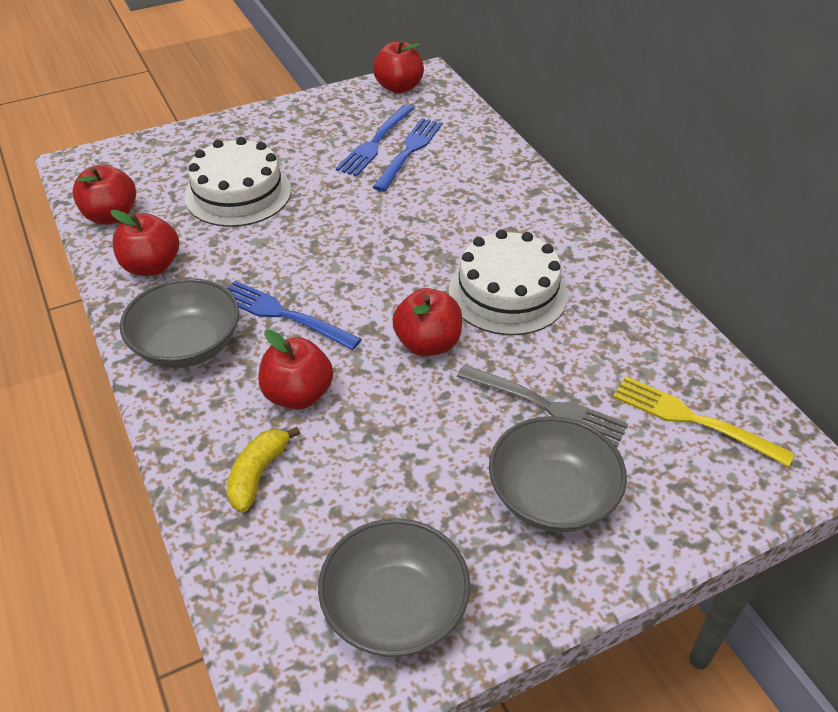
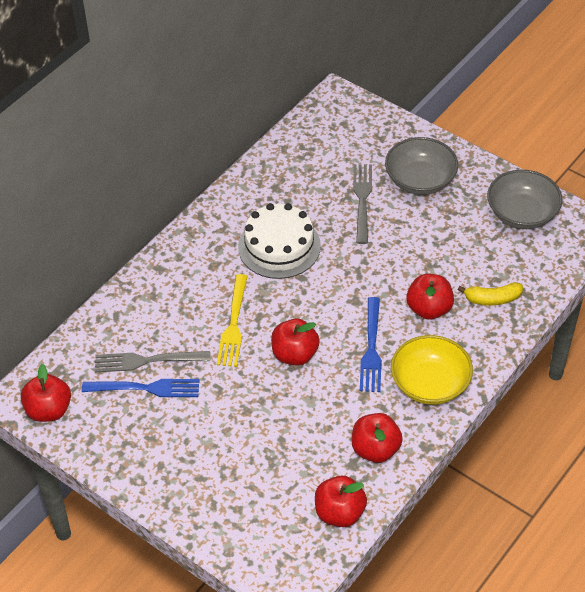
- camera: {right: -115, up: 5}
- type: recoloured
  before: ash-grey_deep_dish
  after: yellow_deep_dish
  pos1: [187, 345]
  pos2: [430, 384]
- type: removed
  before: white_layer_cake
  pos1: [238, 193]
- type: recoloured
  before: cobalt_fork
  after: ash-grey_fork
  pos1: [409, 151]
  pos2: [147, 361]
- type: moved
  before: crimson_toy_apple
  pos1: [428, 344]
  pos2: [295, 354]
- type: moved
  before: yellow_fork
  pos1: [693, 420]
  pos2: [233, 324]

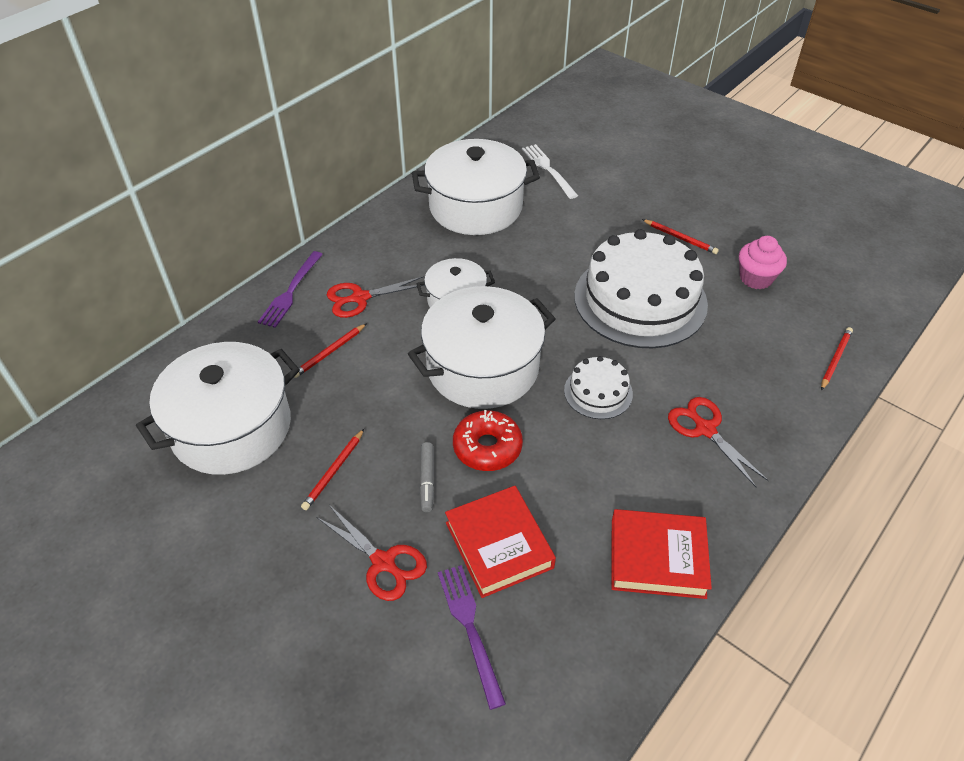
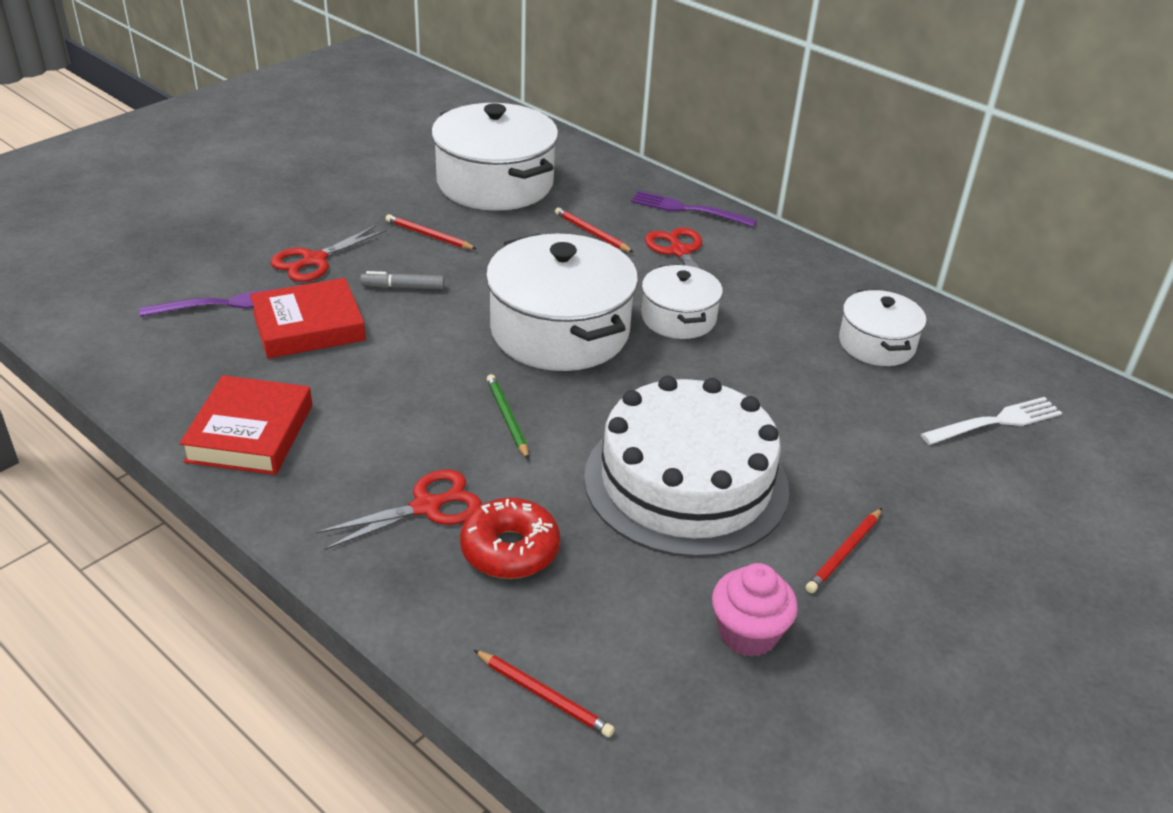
- camera: {right: 90, up: -10}
- type: resized
  before: white_pot
  pos1: [475, 207]
  pos2: [876, 344]
  scale: 0.56
- type: moved
  before: crimson_donut
  pos1: [487, 447]
  pos2: [510, 549]
- type: replaced
  before: white_layer_cake
  after: emerald_pencil
  pos1: [598, 392]
  pos2: [507, 418]

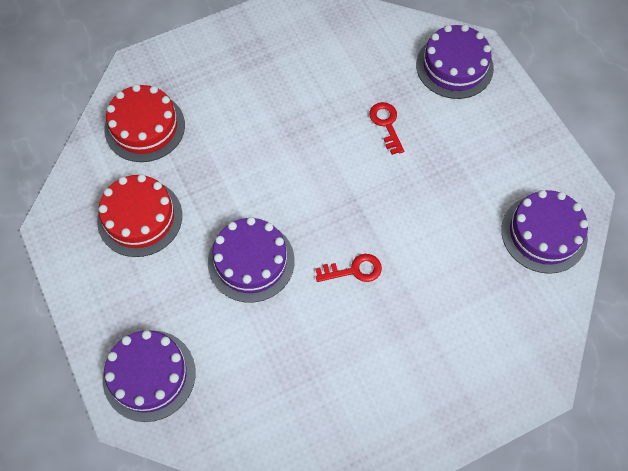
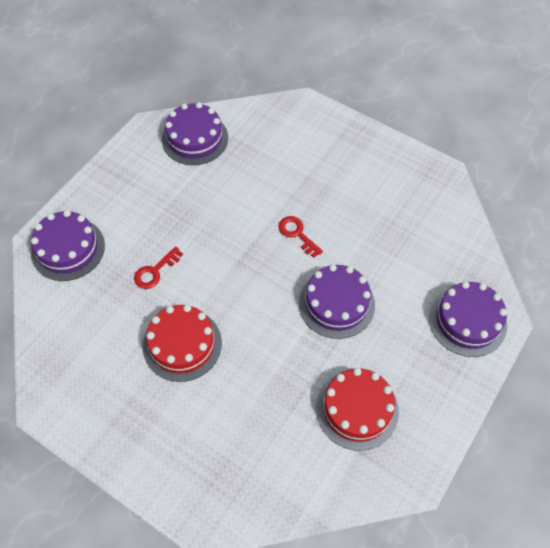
- camera: {right: -120, up: -5}
- type: moved
  before: crimson_layer_cake
  pos1: [145, 127]
  pos2: [182, 344]

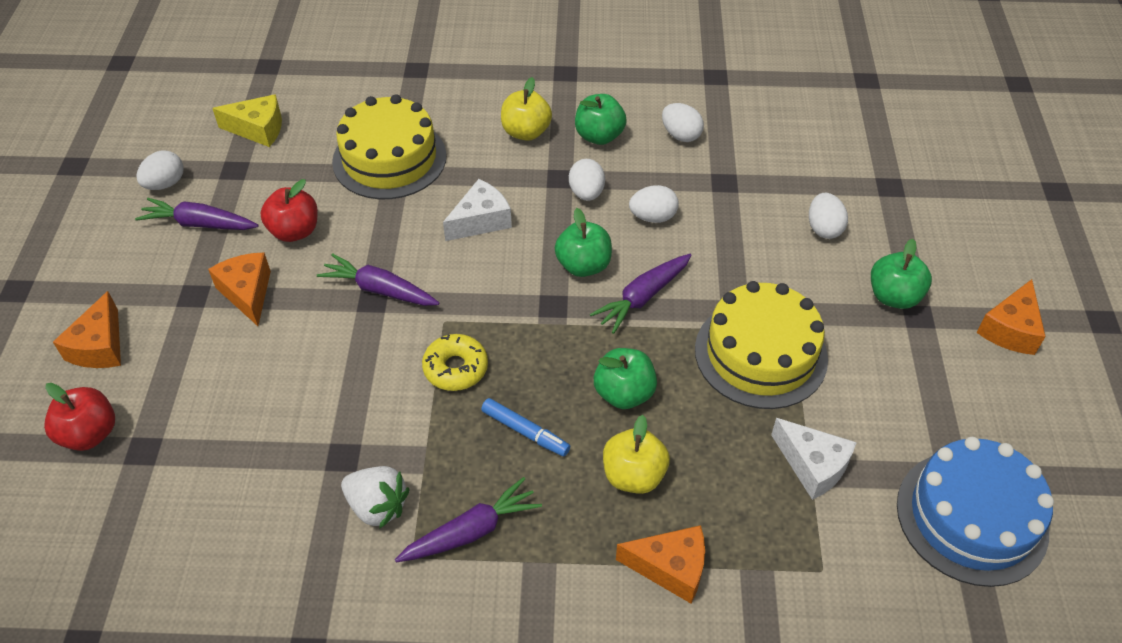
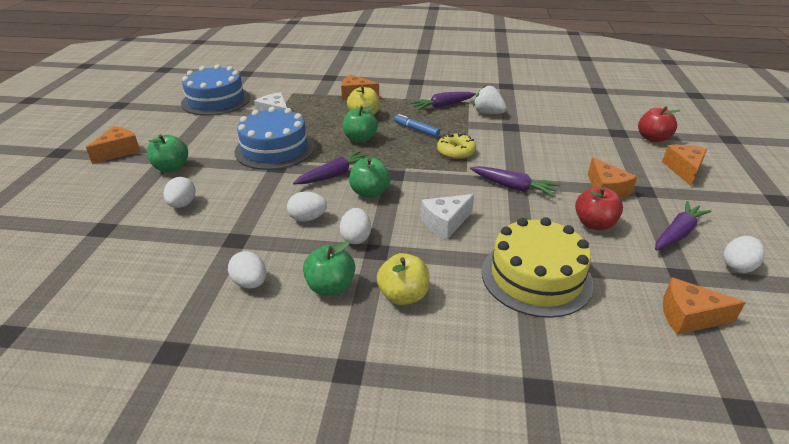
- camera: {right: -175, up: -15}
- type: turned
  before: purple_root_vegetable
  pos1: [199, 224]
  pos2: [677, 233]
  turn: -60
- type: recoloured
  before: yellow_cheese_wedge
  after: bright_orange_cheese_wedge
  pos1: [258, 129]
  pos2: [689, 316]
- type: recoloured
  before: yellow_layer_cake
  after: cobalt_layer_cake
  pos1: [760, 354]
  pos2: [274, 149]

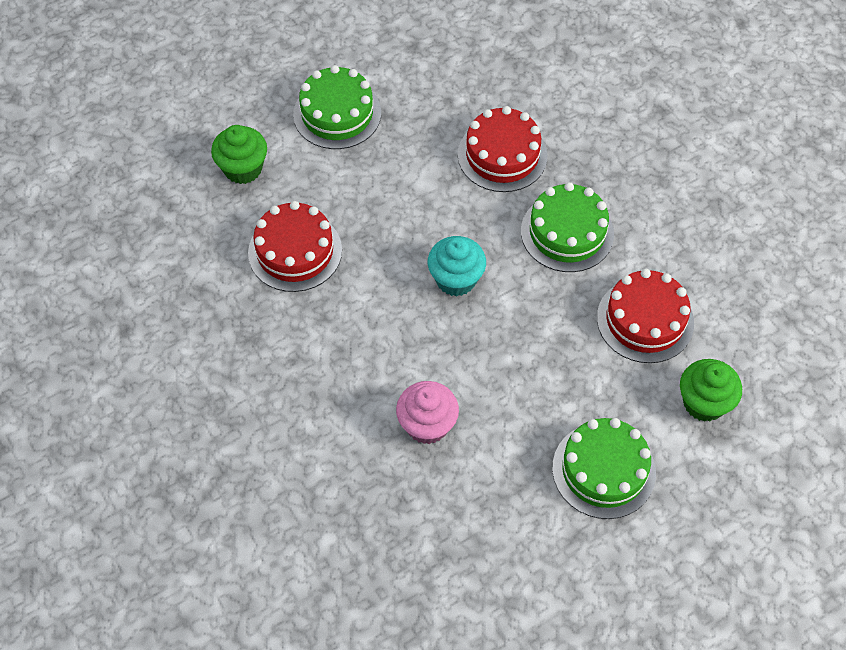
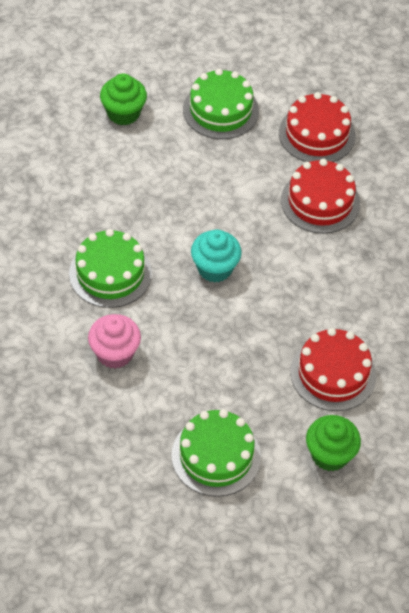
- camera: {right: 30, up: -5}
- type: moved
  before: crimson_layer_cake
  pos1: [295, 251]
  pos2: [317, 134]
- type: moved
  before: emerald_layer_cake
  pos1: [567, 232]
  pos2: [110, 273]

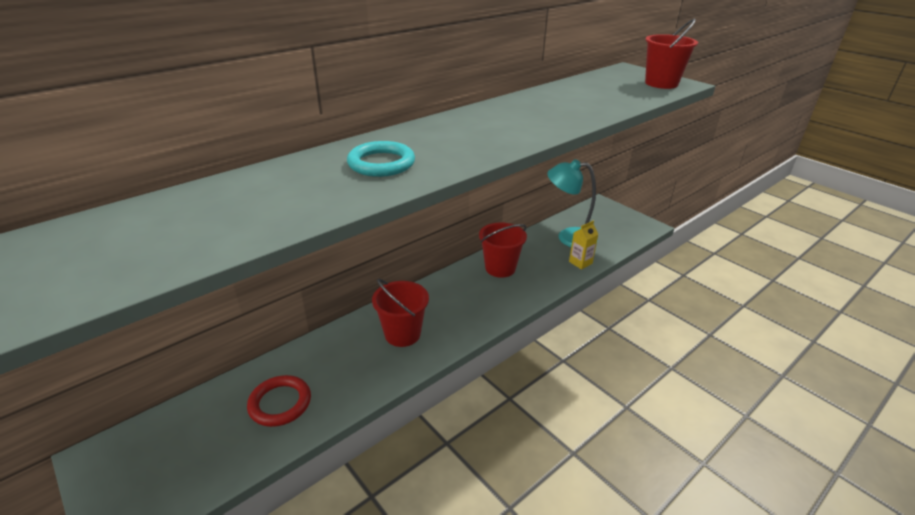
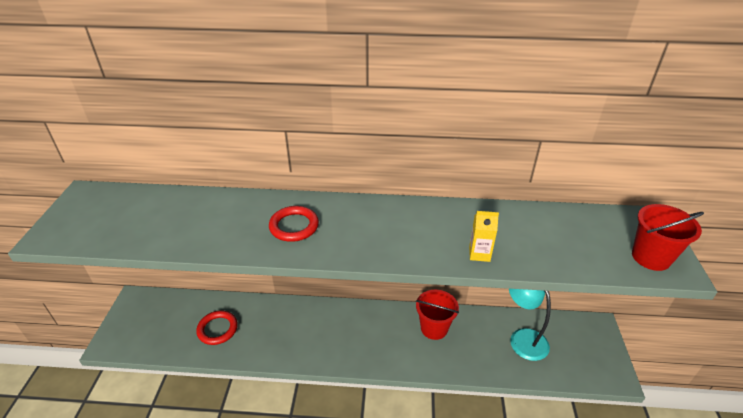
- camera: {right: 45, up: 5}
- type: recoloured
  before: aqua_torus
  after: crimson_torus
  pos1: [381, 163]
  pos2: [294, 226]
- type: removed
  before: crimson_bucket
  pos1: [402, 334]
- type: moved
  before: yellow_juice_carton
  pos1: [580, 262]
  pos2: [479, 254]

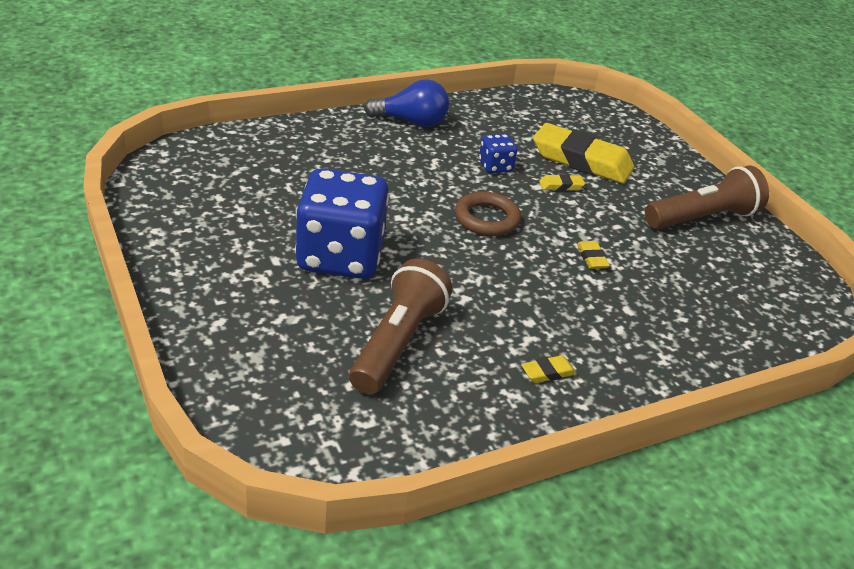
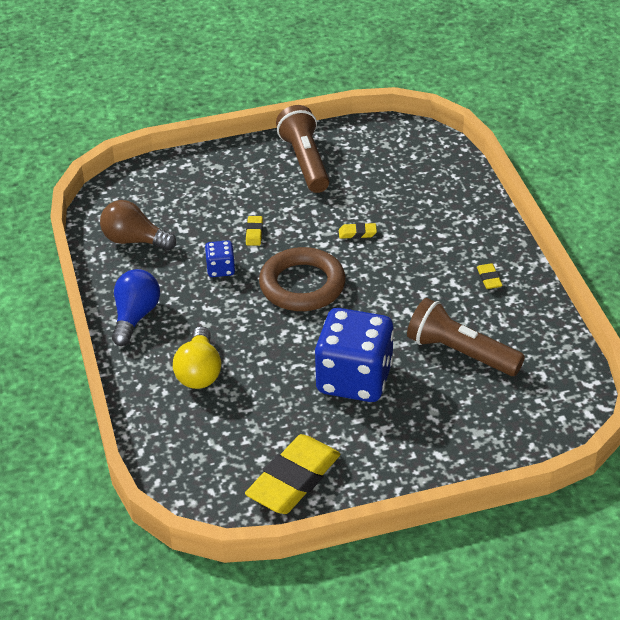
- camera: {right: -75, up: 5}
- type: resized
  before: brown_torus
  pos1: [486, 219]
  pos2: [302, 285]
  scale: 1.51
- type: moved
  before: yellow_gum_eraser
  pos1: [581, 160]
  pos2: [293, 480]
- type: added
  after: brown_lightbulb
  pos2: [134, 240]
- type: added
  after: yellow_lightbulb
  pos2: [199, 372]

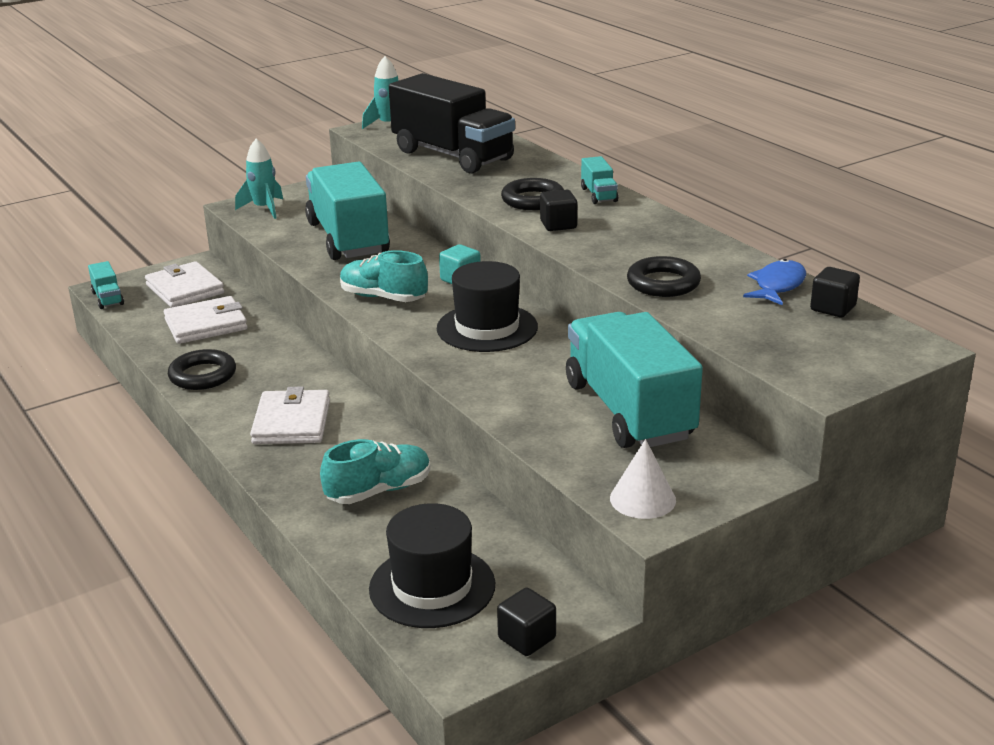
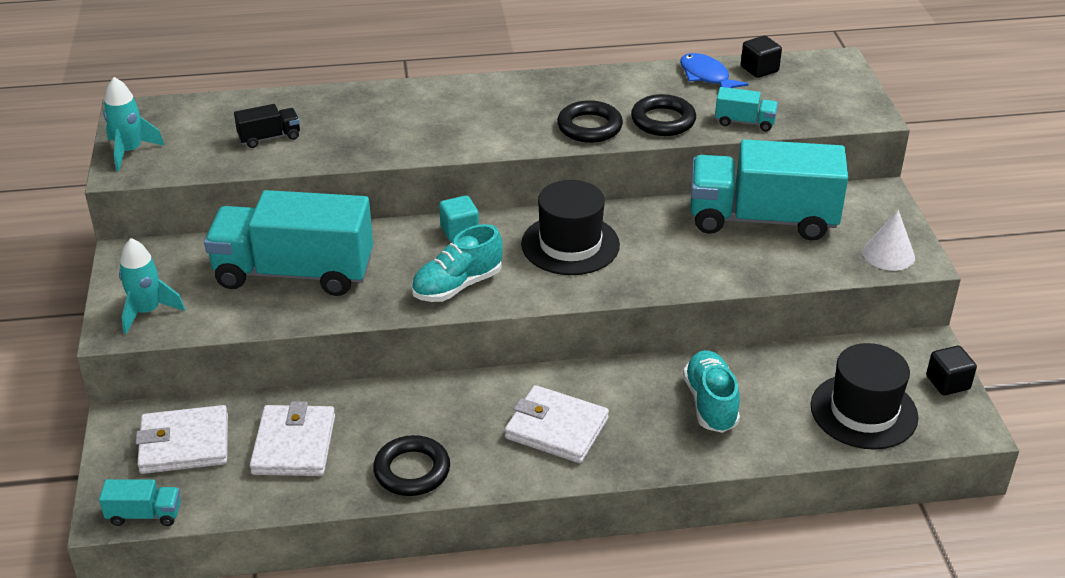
- camera: {right: -65, up: 10}
- type: resized
  before: ebony_truck
  pos1: [453, 155]
  pos2: [269, 138]
  scale: 0.41
- type: moved
  before: ebony_torus
  pos1: [533, 200]
  pos2: [589, 127]
- type: removed
  before: ebony_block
  pos1: [558, 225]
- type: moved
  before: aqua_truck
  pos1: [598, 195]
  pos2: [744, 122]

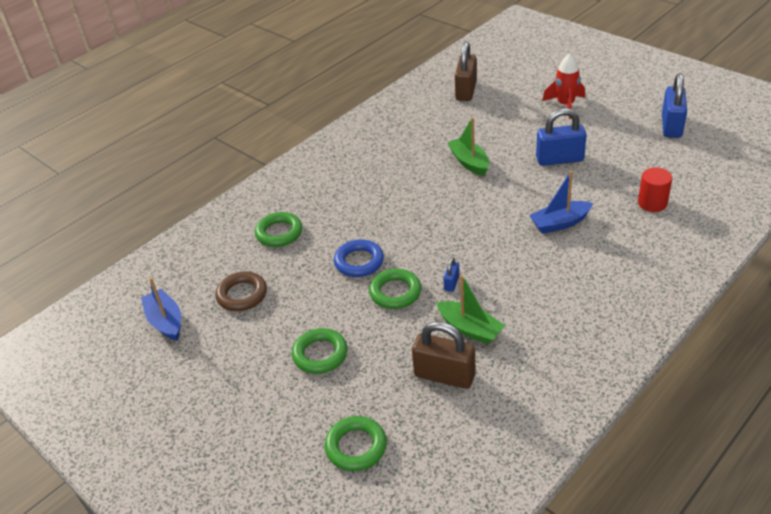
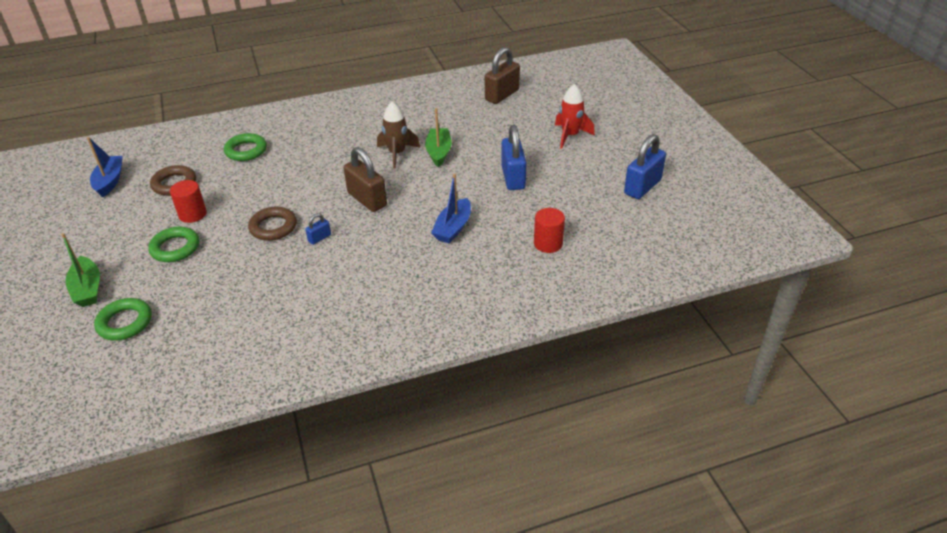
- camera: {right: 25, up: 0}
- type: removed
  before: cobalt_torus
  pos1: [359, 262]
- type: recoloured
  before: emerald_torus
  after: brown_torus
  pos1: [395, 292]
  pos2: [273, 227]
- type: moved
  before: brown_padlock
  pos1: [444, 375]
  pos2: [367, 199]
- type: moved
  before: emerald_toy_boat
  pos1: [470, 329]
  pos2: [88, 289]
- type: turned
  before: cobalt_toy_boat
  pos1: [560, 223]
  pos2: [453, 228]
  turn: -75
- type: turned
  before: cobalt_padlock
  pos1: [559, 159]
  pos2: [513, 177]
  turn: 60
- type: added
  after: crimson_cylinder_shape
  pos2: [192, 214]
- type: added
  after: brown_rocket
  pos2: [397, 153]

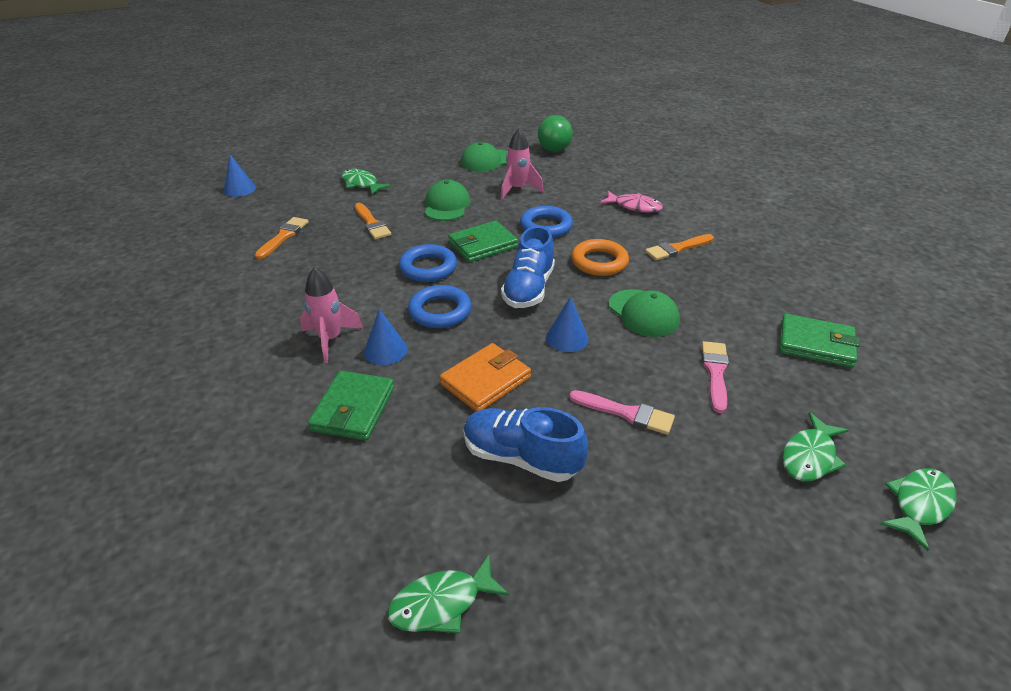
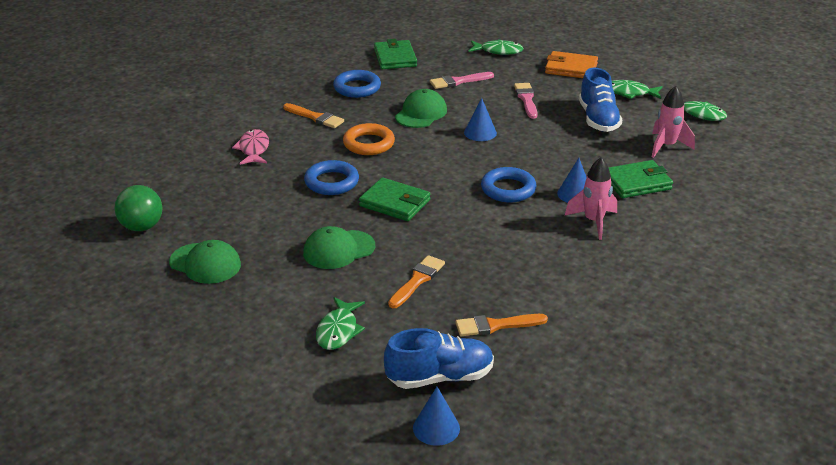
- camera: {right: -120, up: -5}
- type: moved
  before: cobalt_torus
  pos1: [428, 268]
  pos2: [357, 88]
- type: moved
  before: bright_orange_billfold
  pos1: [485, 381]
  pos2: [571, 68]
- type: moved
  before: pink_rocket
  pos1: [518, 189]
  pos2: [666, 146]
- type: moved
  before: cobalt_shoe
  pos1: [528, 289]
  pos2: [440, 377]
- type: moved
  before: emerald_toy_fish
  pos1: [919, 505]
  pos2: [630, 93]

